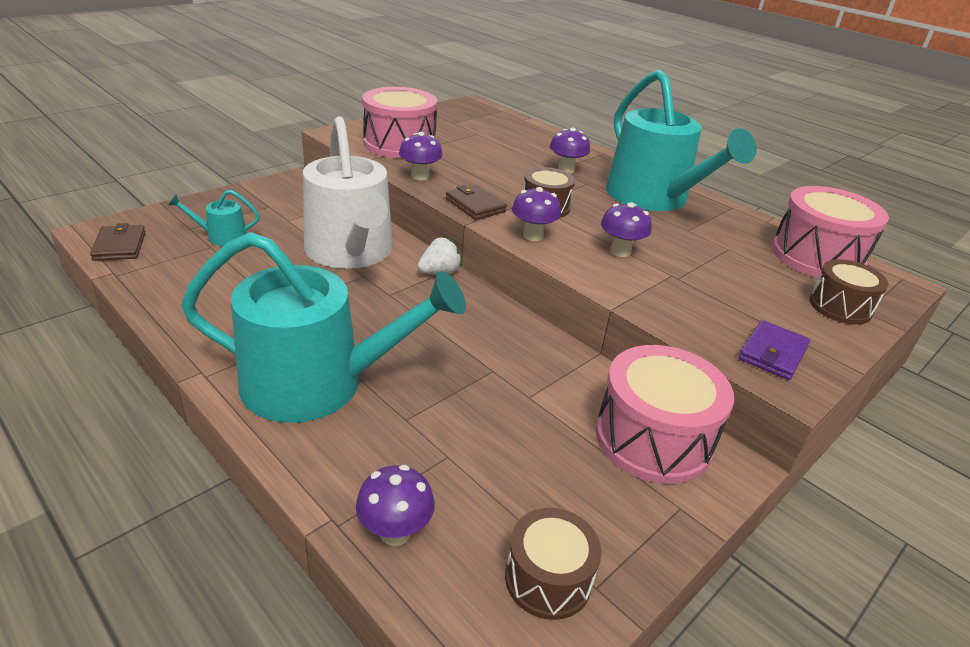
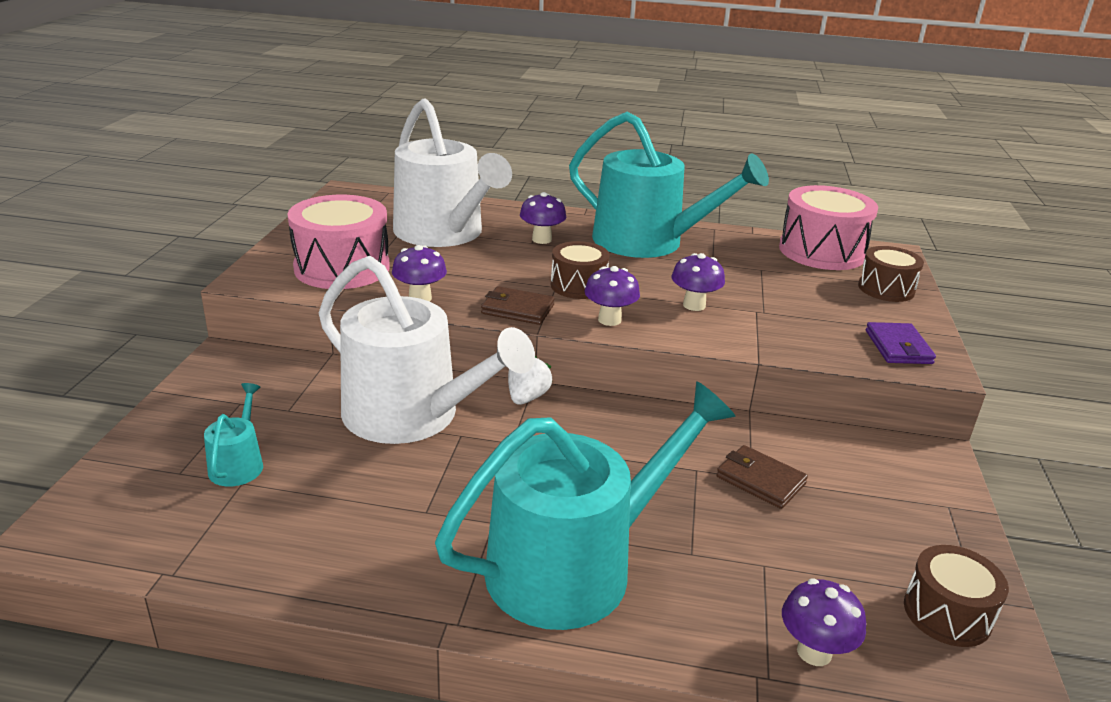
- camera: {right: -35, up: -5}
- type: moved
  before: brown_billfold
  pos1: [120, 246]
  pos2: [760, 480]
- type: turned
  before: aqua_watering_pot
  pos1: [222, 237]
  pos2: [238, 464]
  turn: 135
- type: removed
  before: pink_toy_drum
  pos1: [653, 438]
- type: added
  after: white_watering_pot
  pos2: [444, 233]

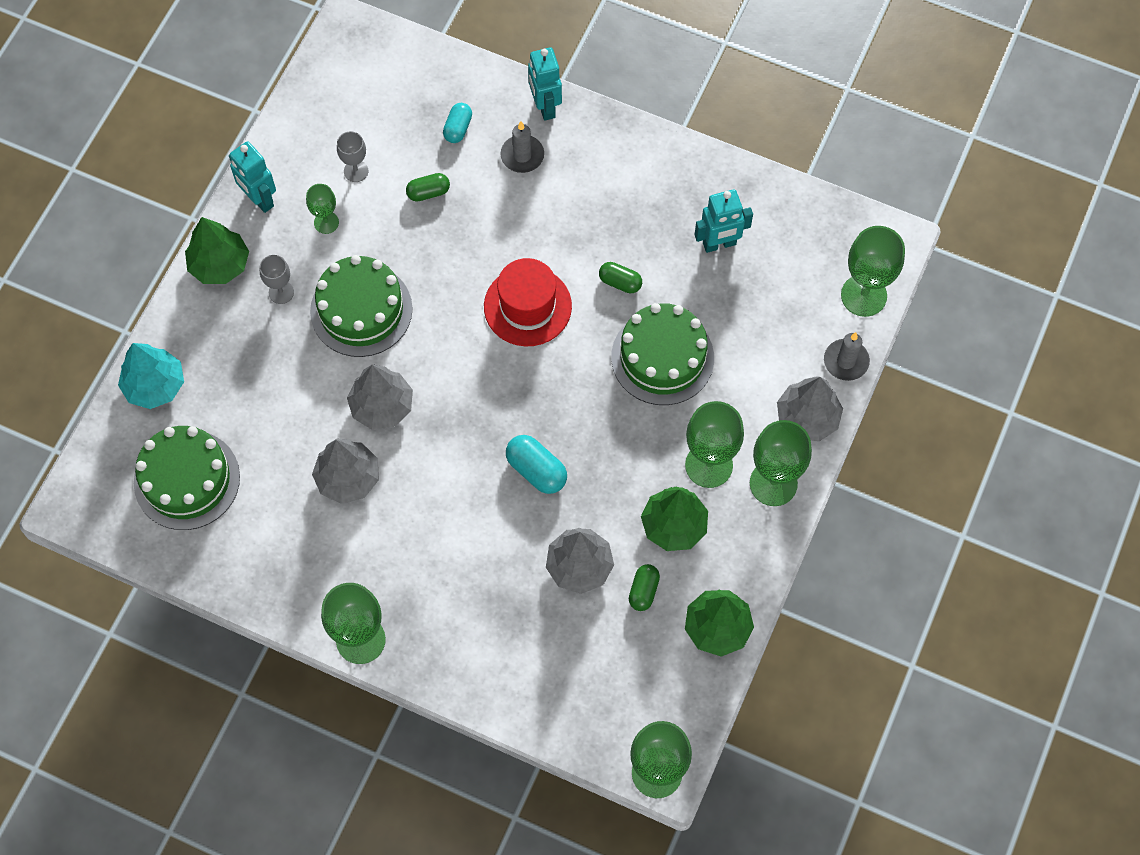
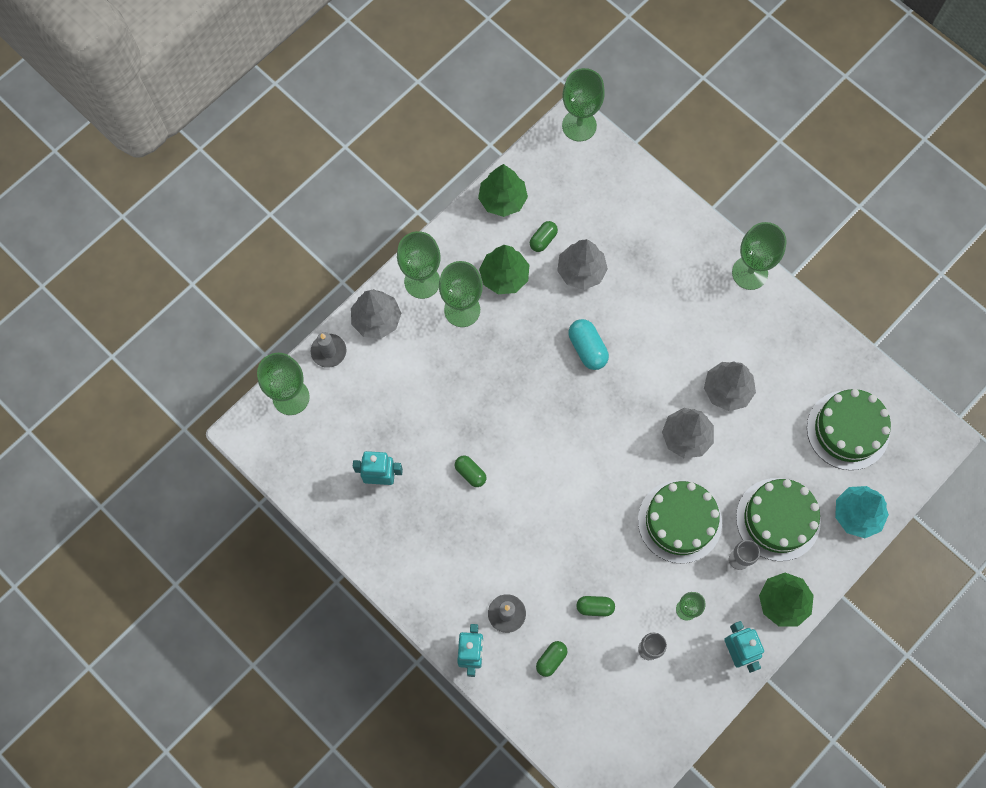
- camera: {right: -160, up: 5}
- type: recoloured
  before: aqua_pill_shape
  after: emerald_pill_shape
  pos1: [458, 128]
  pos2: [551, 659]
- type: removed
  before: crimson_hat
  pos1: [527, 306]
- type: moved
  before: emerald_layer_cake
  pos1: [662, 357]
  pos2: [778, 519]

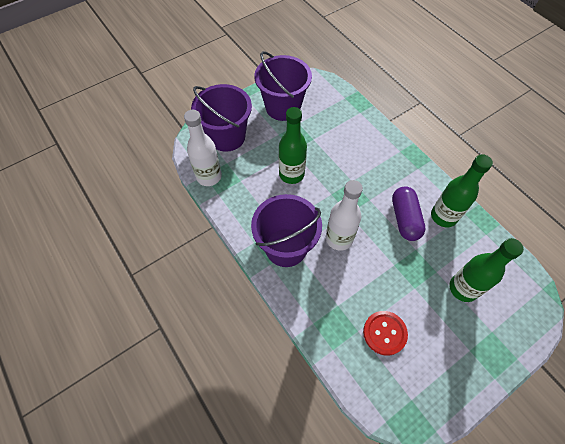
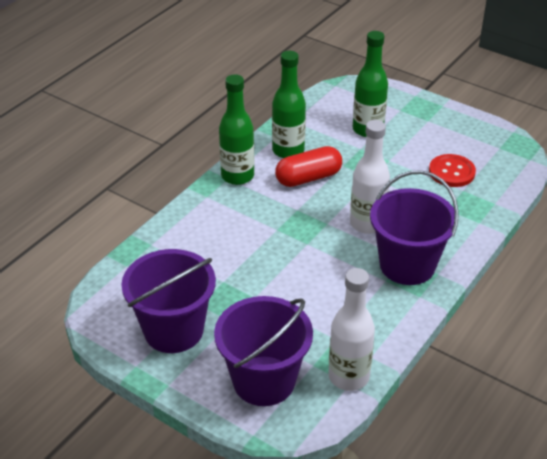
- camera: {right: -110, up: -20}
- type: moved
  before: emerald_flask
  pos1: [291, 174]
  pos2: [237, 176]
- type: recoloured
  before: purple_pill_shape
  after: crimson_pill_shape
  pos1: [405, 219]
  pos2: [308, 178]

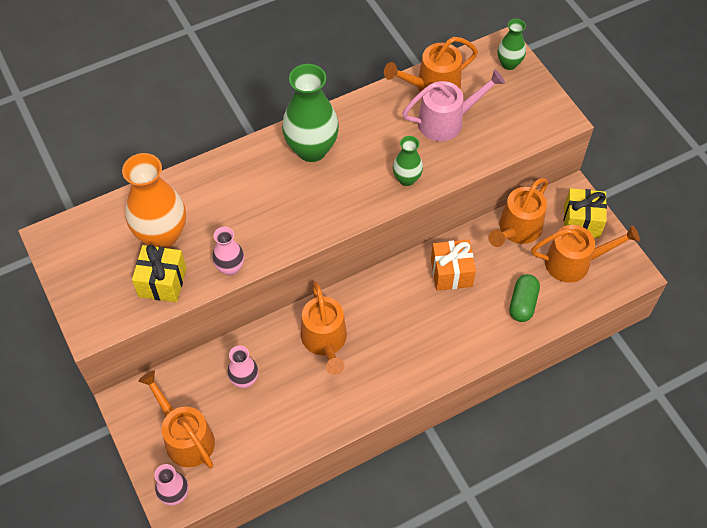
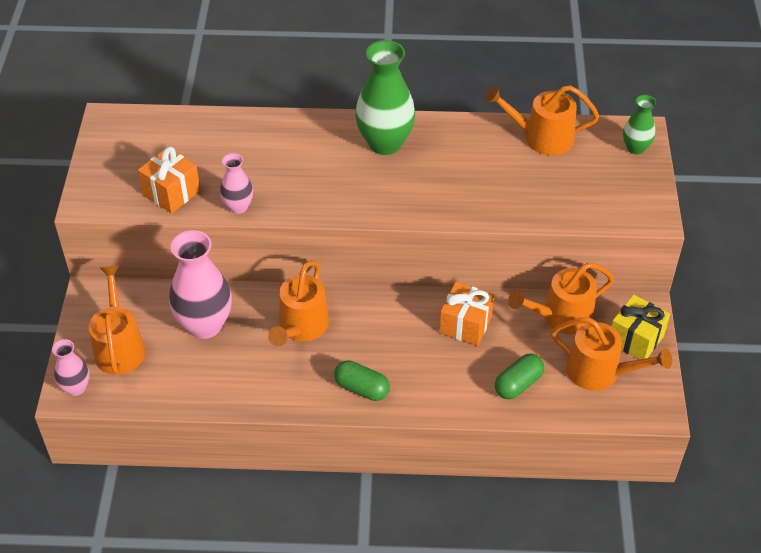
- camera: {right: 30, up: -10}
- type: removed
  before: bright_orange_flower_vase
  pos1: [162, 235]
- type: recoloured
  before: yellow_gift
  after: bright_orange_gift
  pos1: [162, 282]
  pos2: [171, 193]
- type: resized
  before: pink_flower_vase
  pos1: [244, 380]
  pos2: [205, 325]
  scale: 1.87
- type: removed
  before: emerald_flower_vase
  pos1: [406, 179]
- type: removed
  before: pink_watering_pot
  pos1: [447, 121]
- type: added
  after: emerald_pill_shape
  pos2: [362, 388]

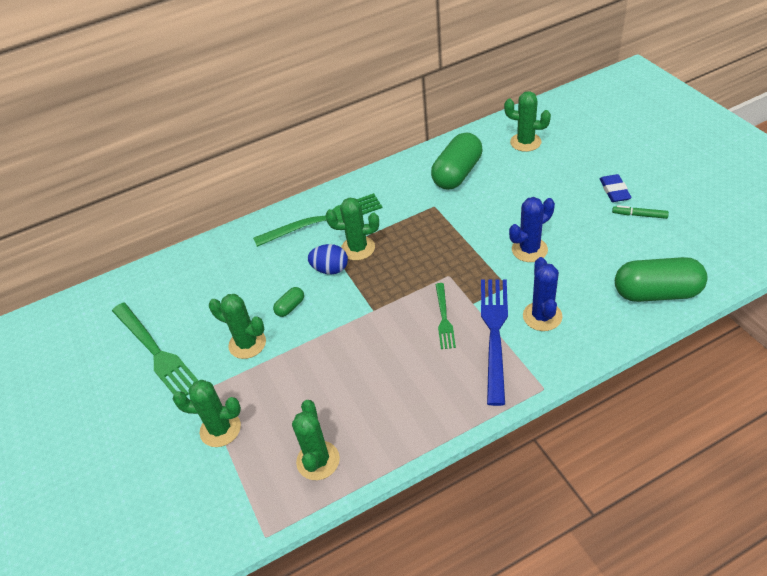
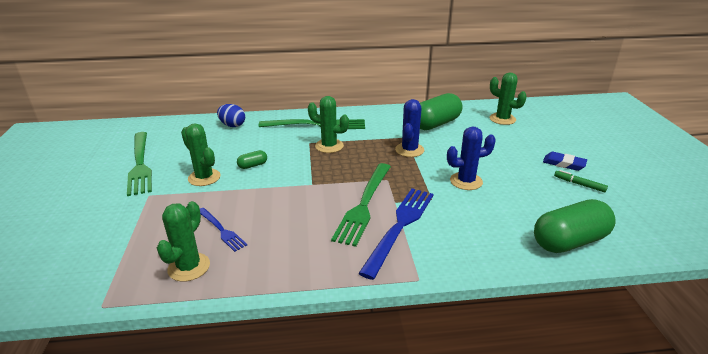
- camera: {right: 15, up: -15}
- type: removed
  before: emerald_cactus
  pos1: [220, 429]
- type: moved
  before: cobalt_egg
  pos1: [330, 269]
  pos2: [232, 125]
- type: resized
  before: emerald_fork
  pos1: [444, 318]
  pos2: [364, 205]
  scale: 1.82
- type: moved
  before: cobalt_cactus
  pos1: [542, 316]
  pos2: [409, 150]
- type: turned
  before: cobalt_gum_eraser
  pos1: [614, 191]
  pos2: [564, 164]
  turn: -75
- type: turned
  before: emerald_pill_shape
  pos1: [656, 293]
  pos2: [569, 241]
  turn: -45
- type: added
  after: cobalt_fork
  pos2: [221, 230]

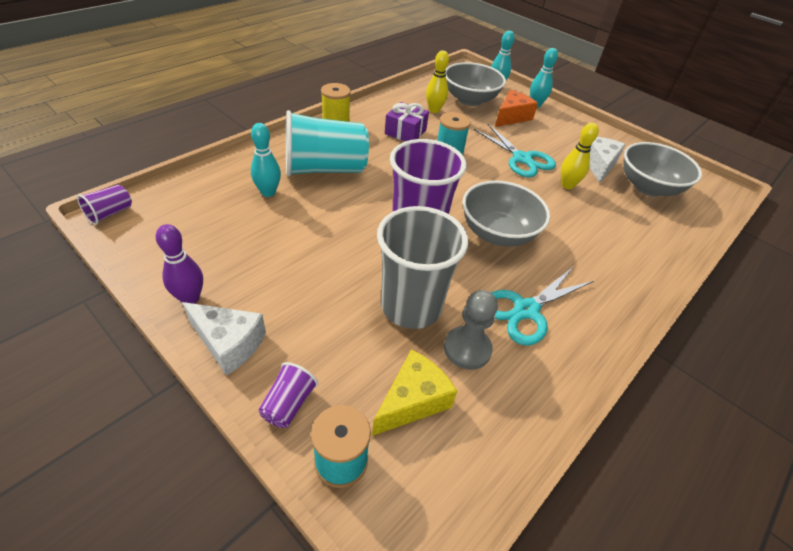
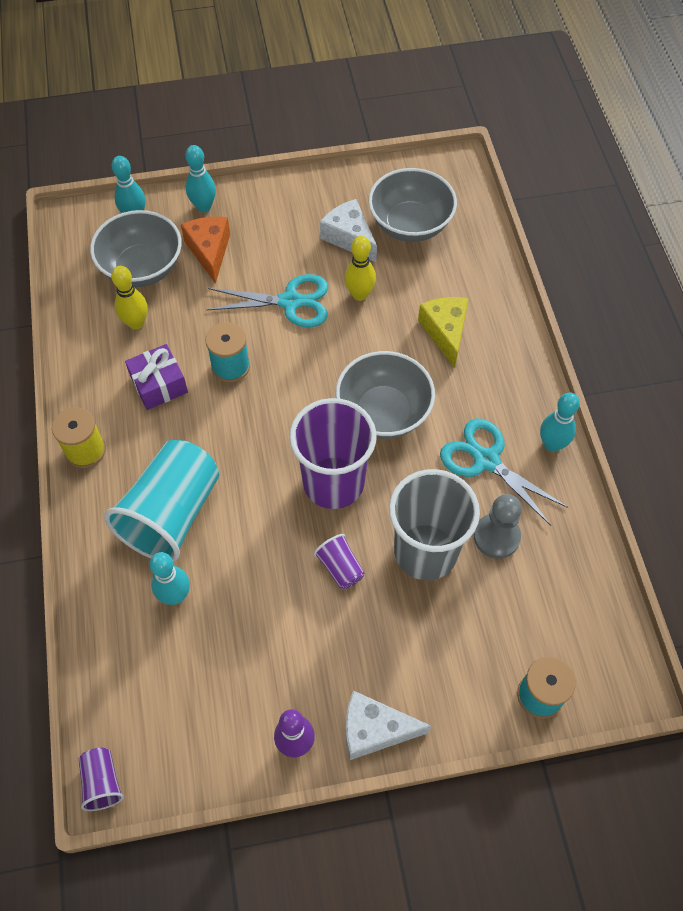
- camera: {right: -50, up: 15}
- type: turned
  before: white_cheese_wedge
  pos1: [229, 343]
  pos2: [374, 730]
  turn: -150
- type: moved
  before: purple_cup
  pos1: [288, 404]
  pos2: [340, 568]
- type: moved
  before: yellow_cheese_wedge
  pos1: [412, 401]
  pos2: [445, 332]
- type: turned
  before: aqua_pair_of_scissors
  pos1: [526, 310]
  pos2: [486, 460]
  turn: 135
- type: added
  after: aqua_skittle
  pos2: [552, 444]

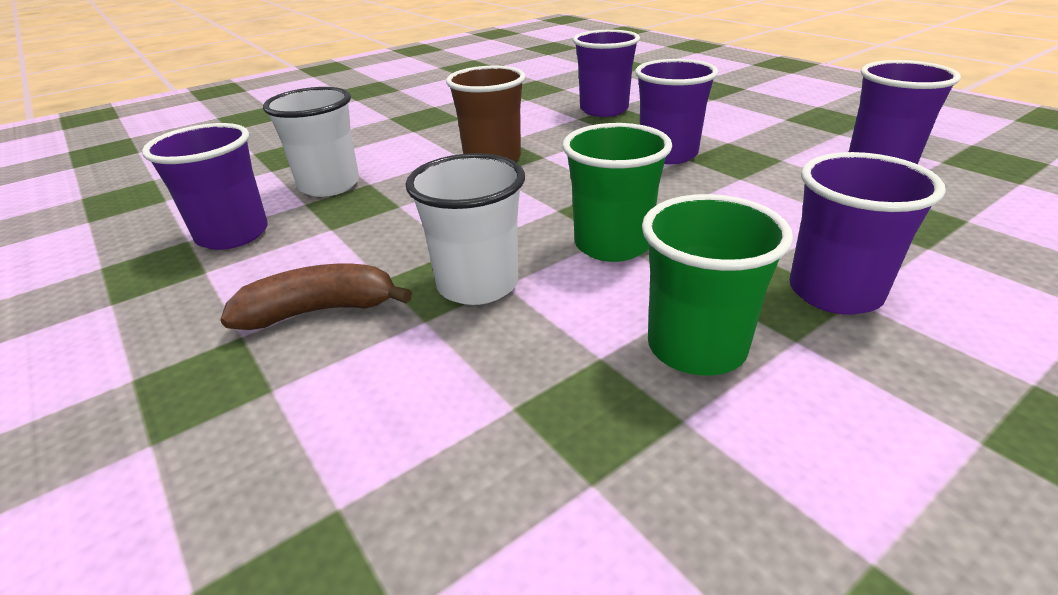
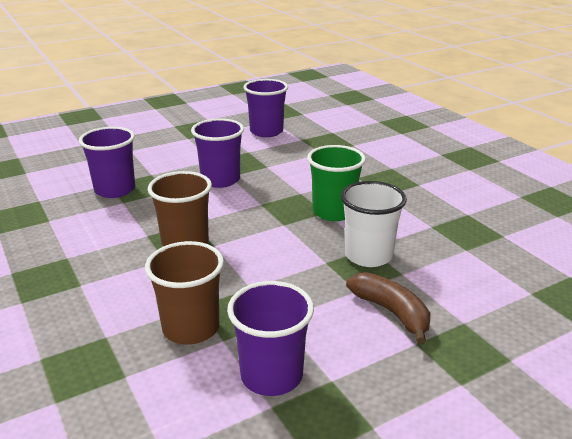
- camera: {right: -85, up: -5}
- type: turned
  before: brown_banana_fruit
  pos1: [320, 311]
  pos2: [391, 312]
  turn: 150
- type: recoloured
  before: white_cup
  after: brown_cup
  pos1: [329, 185]
  pos2: [191, 328]
- type: removed
  before: emerald_cup
  pos1: [696, 347]
- type: removed
  before: purple_cup
  pos1: [834, 292]

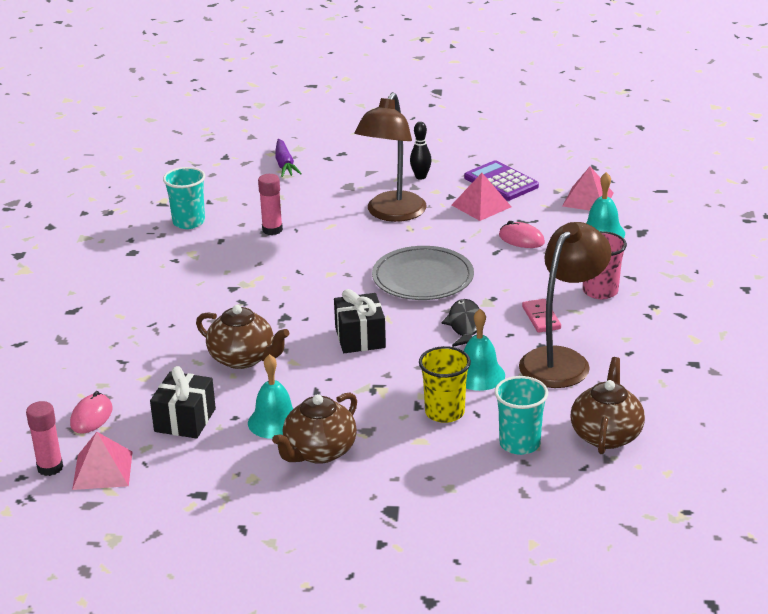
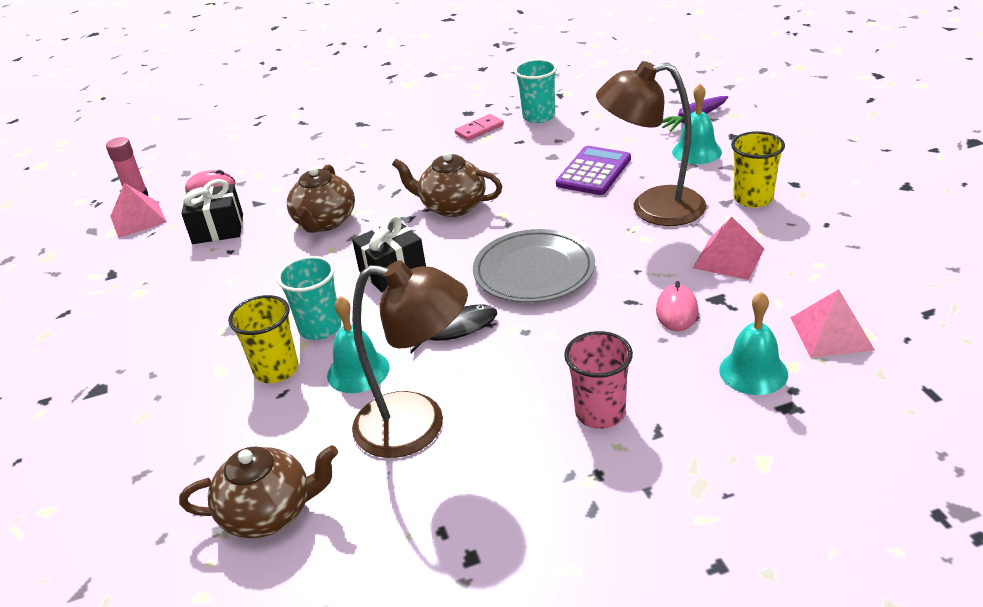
- camera: {right: 70, up: 5}
- type: moved
  before: aqua_bell
  pos1: [274, 422]
  pos2: [696, 152]
- type: removed
  before: pink_glue
  pos1: [272, 230]
- type: moved
  before: brown_china_teapot
  pos1: [319, 452]
  pos2: [452, 206]
- type: replaced
  before: ebony_skittle
  after: yellow_cup
  pos1: [420, 177]
  pos2: [753, 198]
- type: moved
  before: purple_calculator
  pos1: [501, 182]
  pos2: [593, 172]
- type: moved
  before: aqua_cup
  pos1: [519, 444]
  pos2: [320, 328]
- type: moved
  before: pink_domino
  pos1: [541, 318]
  pos2: [479, 129]

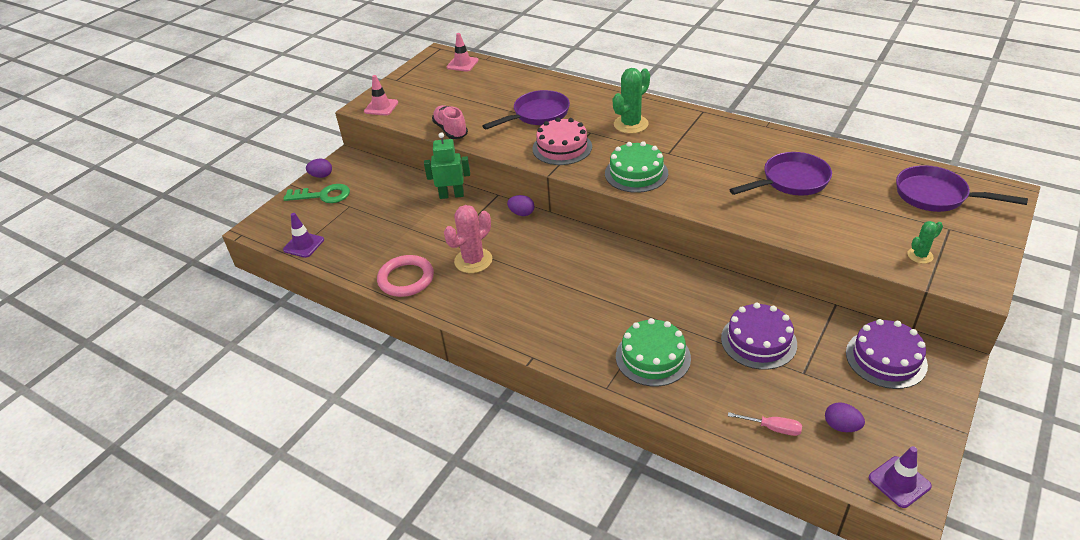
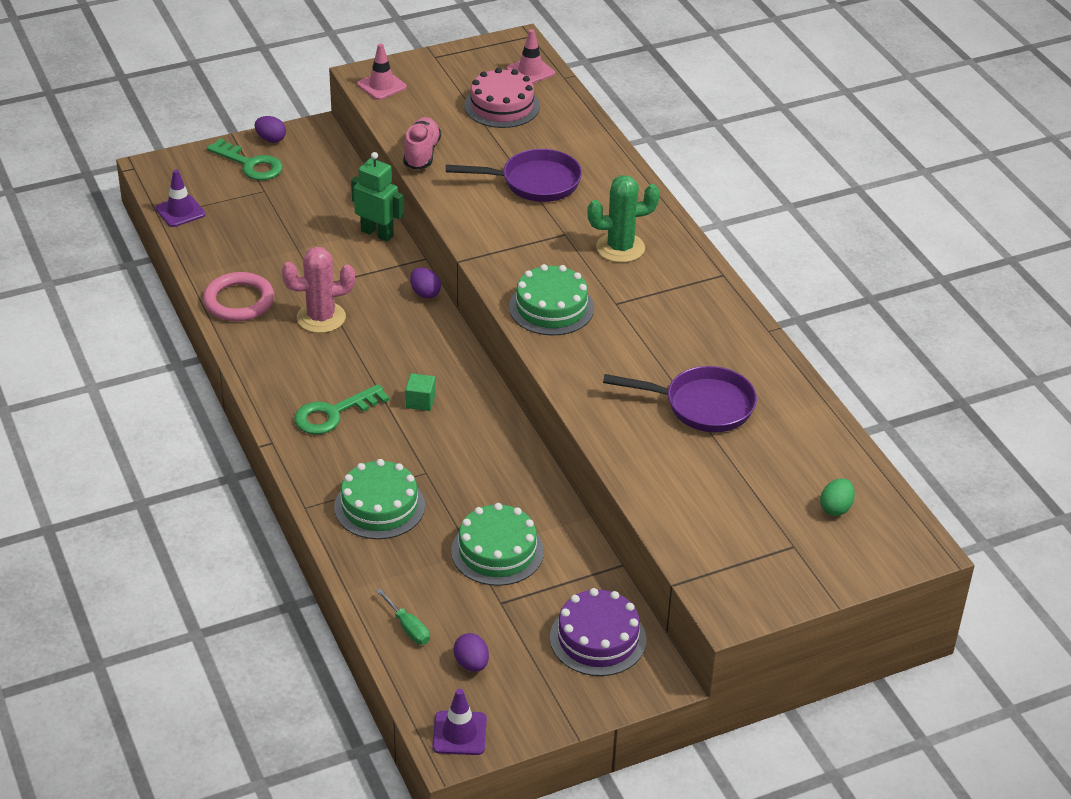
- camera: {right: 30, up: 0}
- type: moved
  before: pink_layer_cake
  pos1: [562, 147]
  pos2: [502, 106]
- type: recoloured
  before: purple_layer_cake
  after: emerald_layer_cake
  pos1: [758, 341]
  pos2: [497, 551]
- type: recoloured
  before: pink_screwdriver
  after: emerald_screwdriver
  pos1: [772, 428]
  pos2: [408, 627]
- type: replaced
  before: purple_pan
  after: emerald_egg
  pos1: [936, 196]
  pos2: [836, 508]
- type: removed
  before: emerald_cactus
  pos1: [920, 255]
- type: added
  after: emerald_door_key
  pos2: [333, 414]
- type: added
  after: emerald_block
  pos2: [420, 401]

